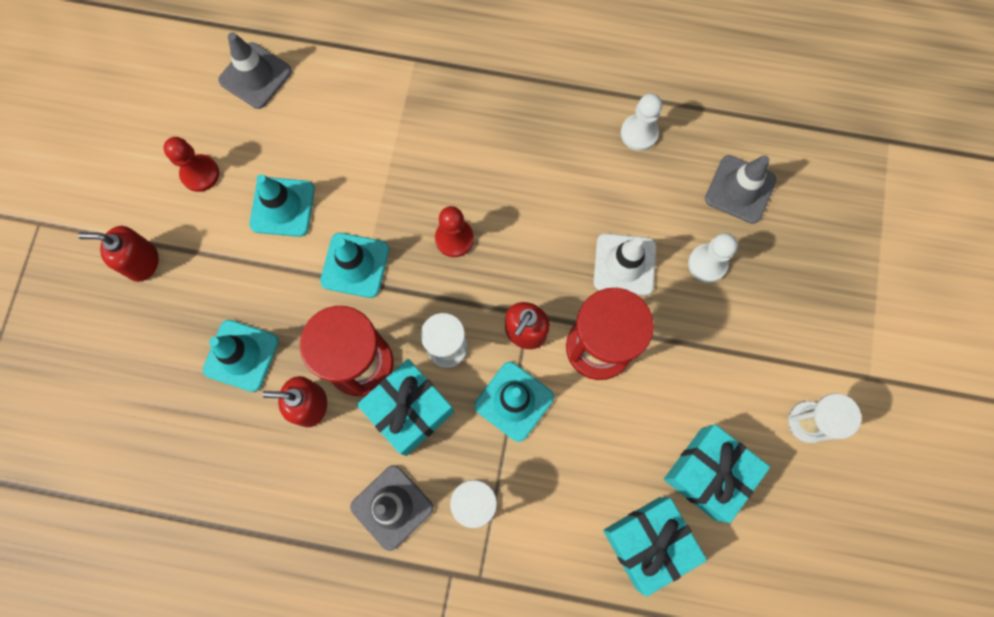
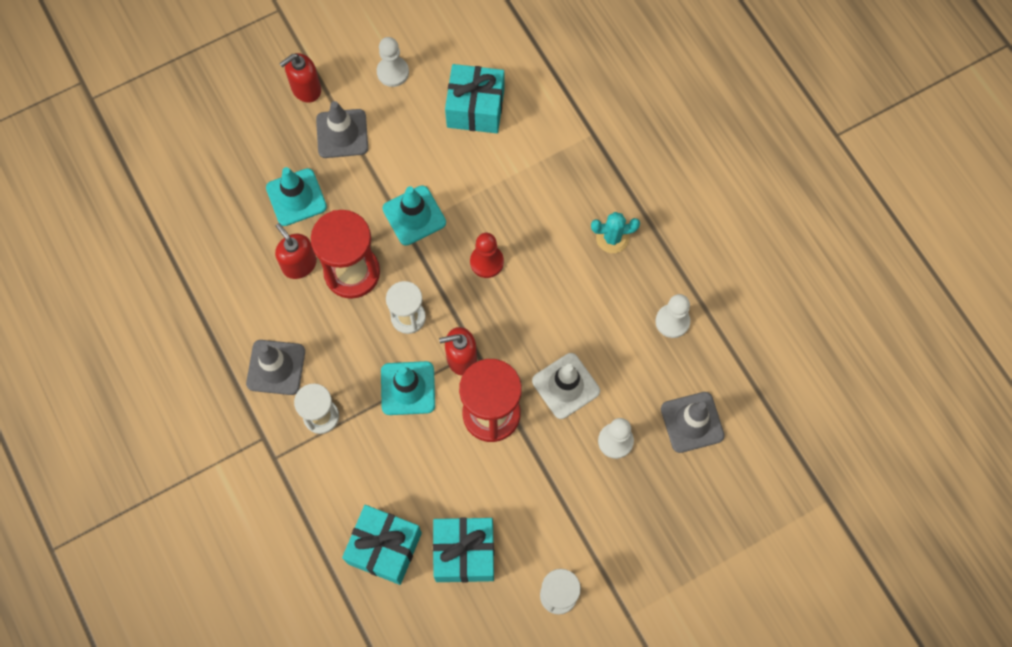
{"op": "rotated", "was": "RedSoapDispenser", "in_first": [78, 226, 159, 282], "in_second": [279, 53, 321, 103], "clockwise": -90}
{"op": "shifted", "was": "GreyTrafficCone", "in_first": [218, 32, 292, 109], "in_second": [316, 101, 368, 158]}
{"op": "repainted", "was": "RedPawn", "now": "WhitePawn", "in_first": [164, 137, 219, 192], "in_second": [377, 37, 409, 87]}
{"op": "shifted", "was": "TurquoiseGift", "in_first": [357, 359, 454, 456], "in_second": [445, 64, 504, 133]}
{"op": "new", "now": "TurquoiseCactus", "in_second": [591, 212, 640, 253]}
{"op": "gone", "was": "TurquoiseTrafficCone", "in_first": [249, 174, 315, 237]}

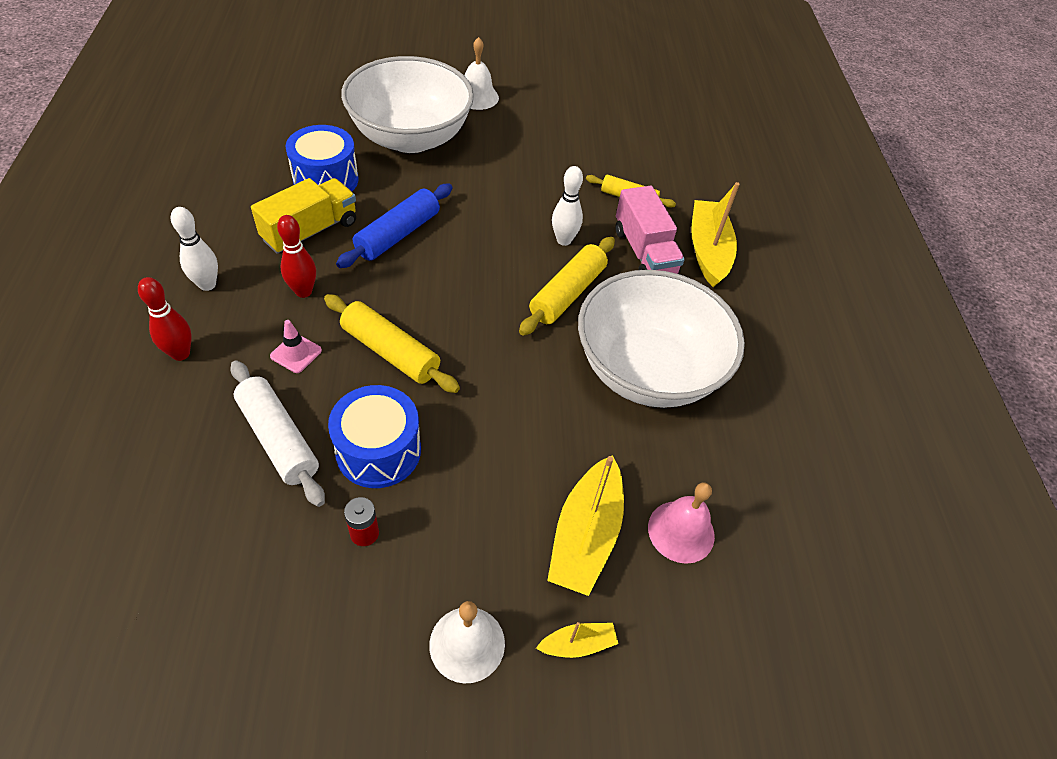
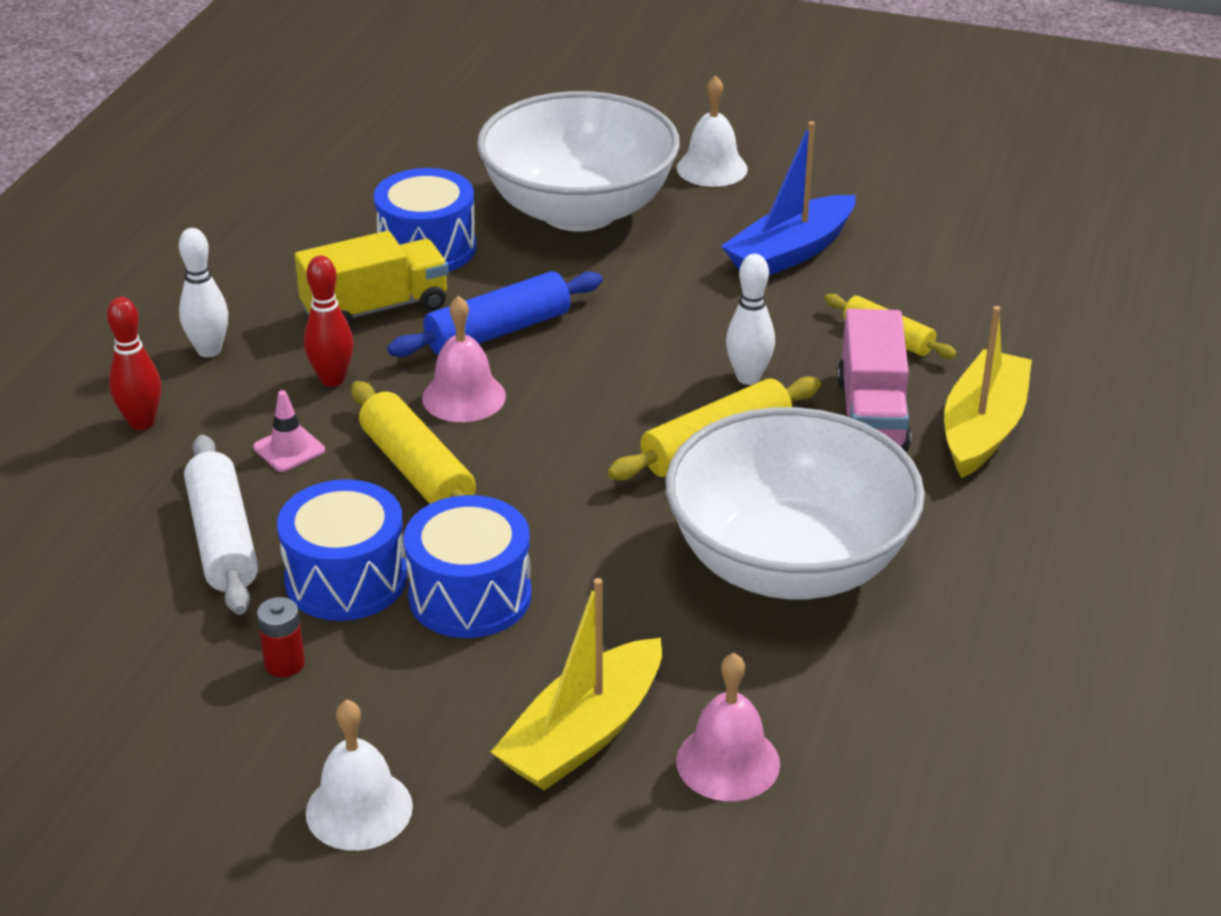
{"op": "new", "now": "BlueDrum", "in_second": [404, 495, 532, 638]}
{"op": "new", "now": "PinkBell", "in_second": [422, 296, 506, 422]}
{"op": "new", "now": "BlueBoat", "in_second": [721, 121, 856, 276]}
{"op": "gone", "was": "YellowBoat", "in_first": [536, 622, 618, 658]}

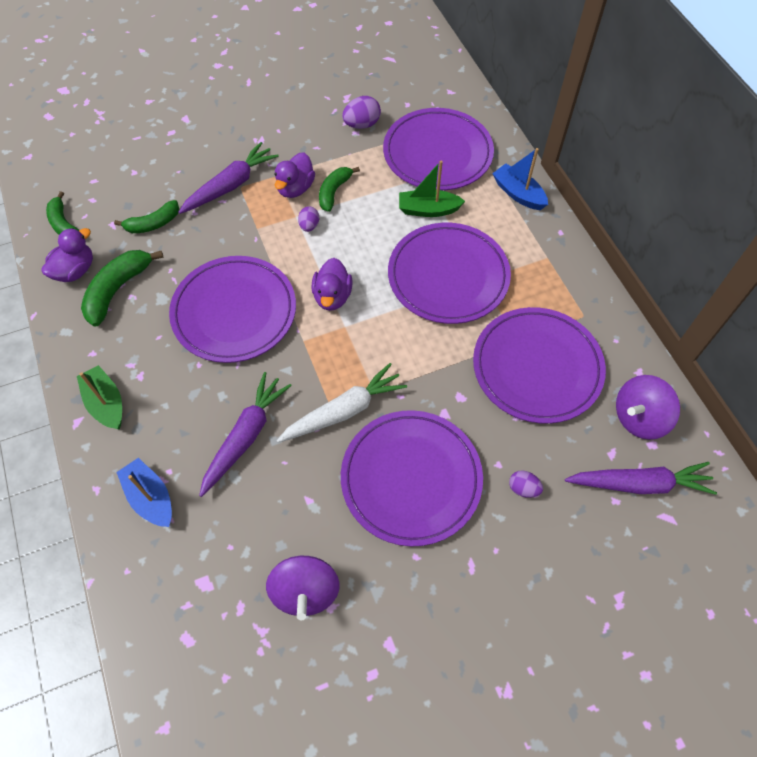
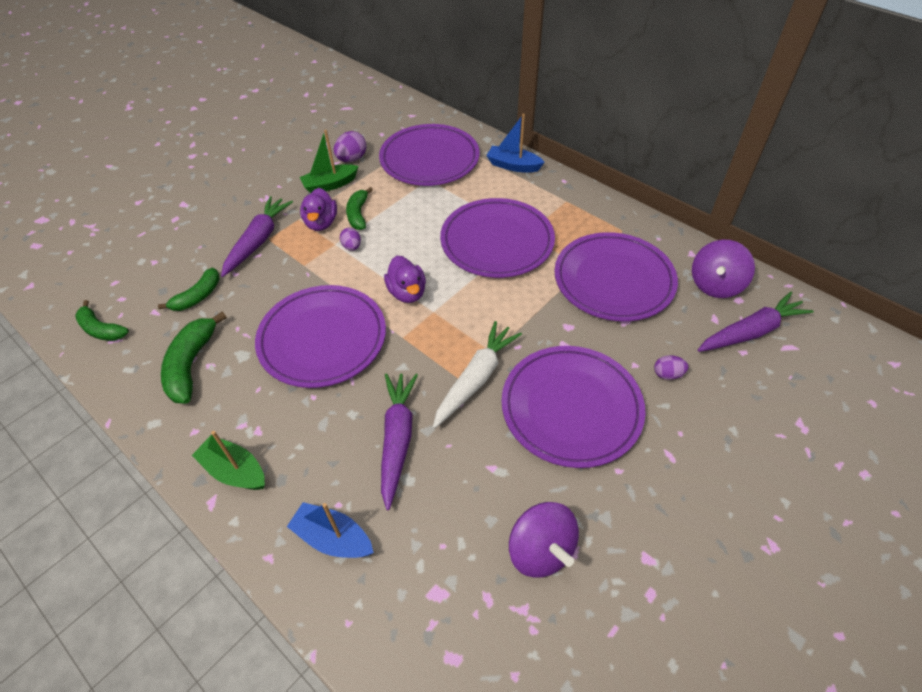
{"op": "shifted", "was": "GreenBoat", "in_first": [399, 160, 465, 217], "in_second": [299, 130, 359, 193]}
{"op": "gone", "was": "PurpleDuck", "in_first": [42, 228, 93, 282]}

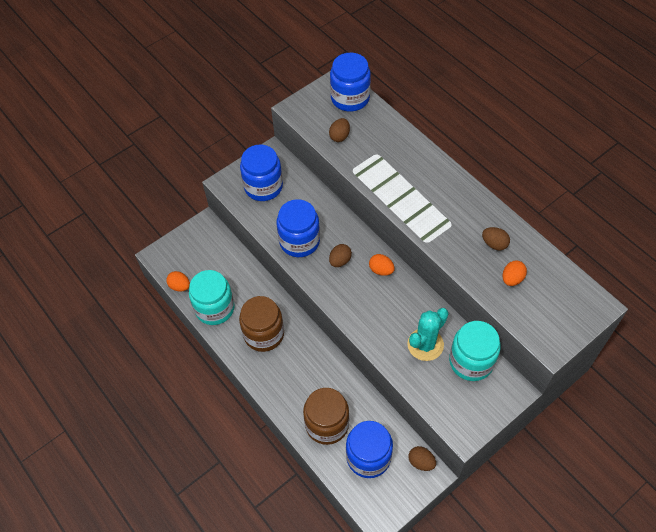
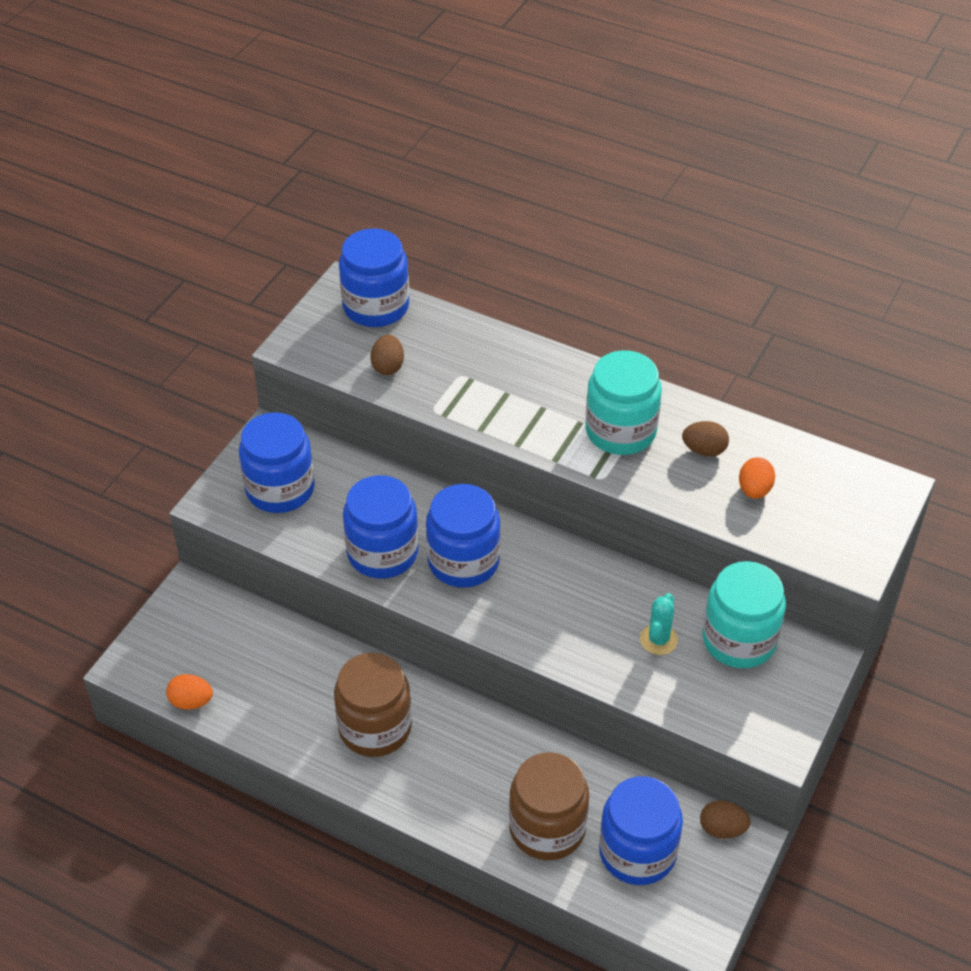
{"op": "swapped", "was": "BrownEgg", "now": "BlueJar", "in_first": [329, 244, 352, 267], "in_second": [426, 484, 500, 588]}
{"op": "shifted", "was": "TurquoiseJar", "in_first": [189, 270, 235, 325], "in_second": [585, 350, 662, 455]}
{"op": "scaled", "was": "TurquoiseCactus", "in_first": [408, 308, 449, 361], "in_second": [640, 593, 678, 655], "ratio": 0.62}
{"op": "gone", "was": "OrangeEgg", "in_first": [369, 254, 395, 276]}

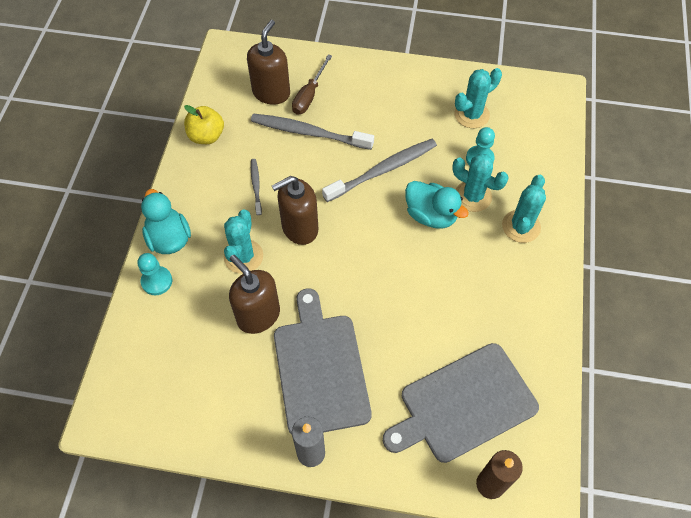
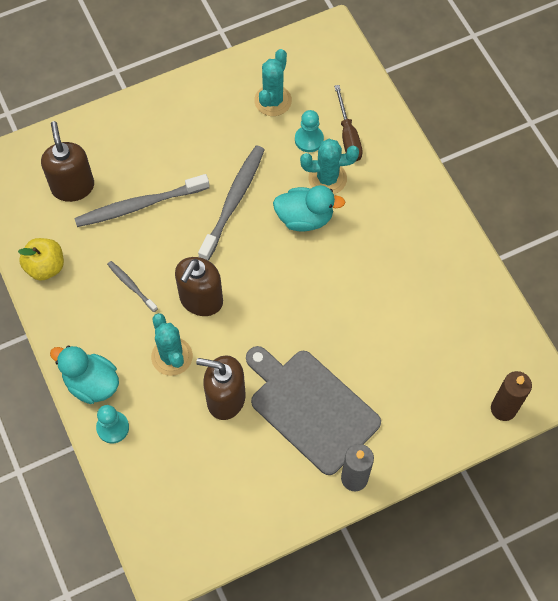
{"op": "shifted", "was": "BrownScrewdriver", "in_first": [292, 55, 332, 115], "in_second": [334, 85, 363, 162]}
{"op": "gone", "was": "GreyCuttingBoard", "in_first": [383, 343, 539, 463]}
{"op": "gone", "was": "TurquoiseCactus", "in_first": [502, 175, 546, 243]}

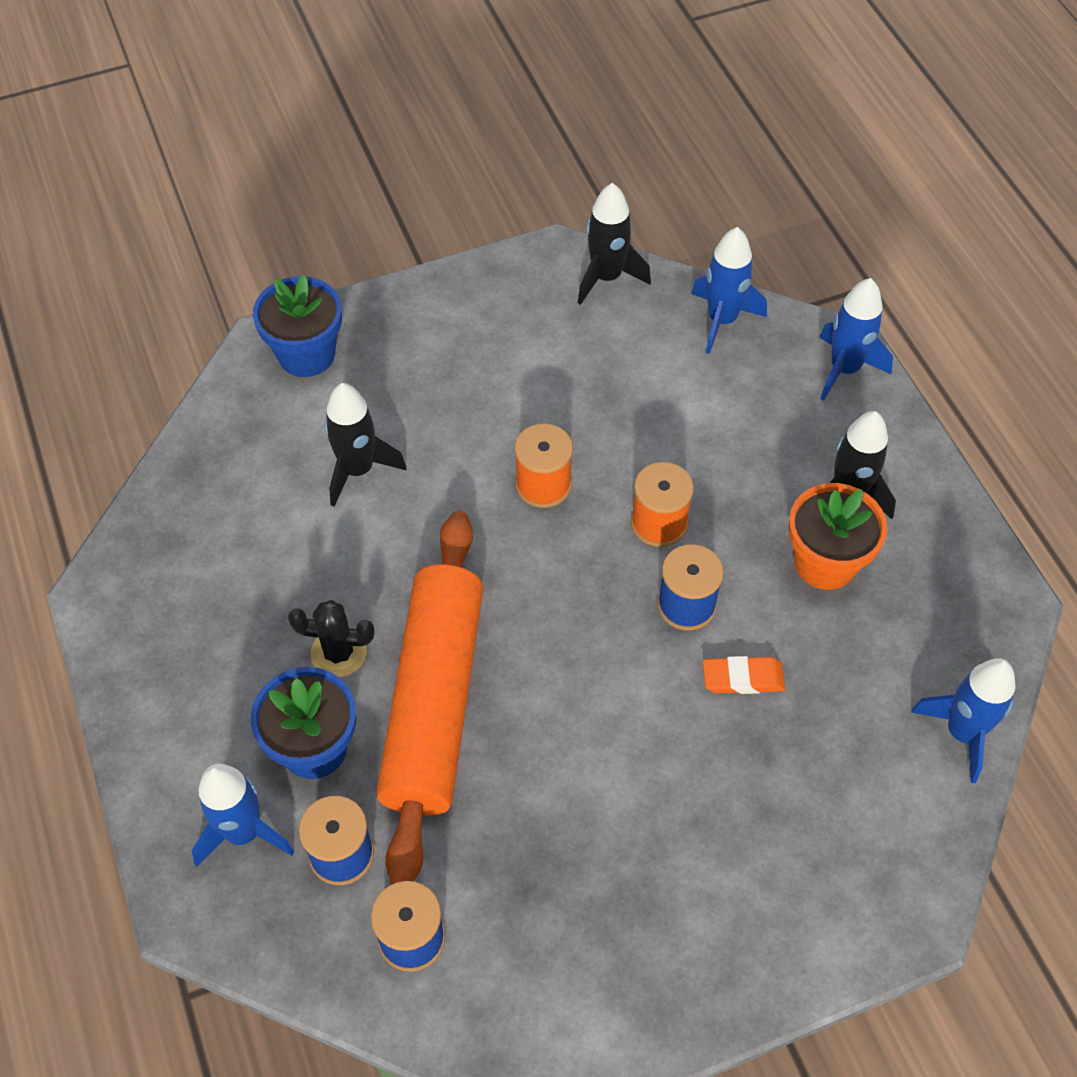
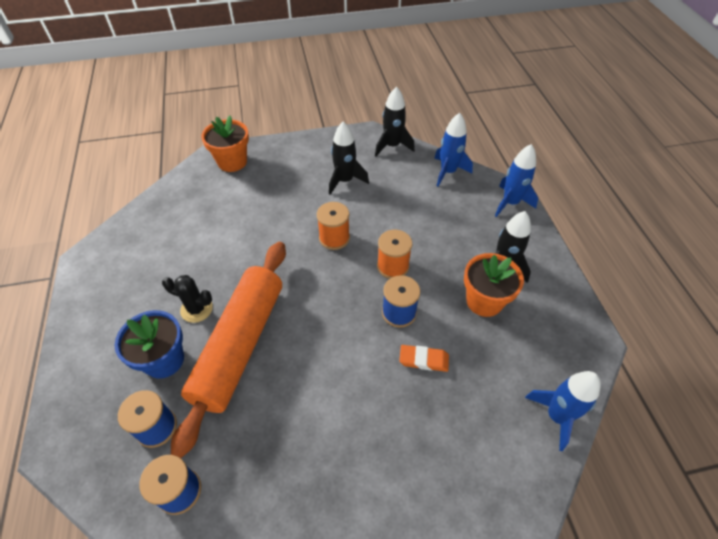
{"op": "repainted", "was": "BlueFlowerPot", "now": "OrangeFlowerPot", "in_first": [253, 275, 342, 377], "in_second": [201, 116, 249, 172]}
{"op": "shifted", "was": "BlackRocket", "in_first": [324, 383, 406, 506], "in_second": [329, 121, 369, 195]}
{"op": "gone", "was": "BlueRocket", "in_first": [192, 764, 294, 867]}

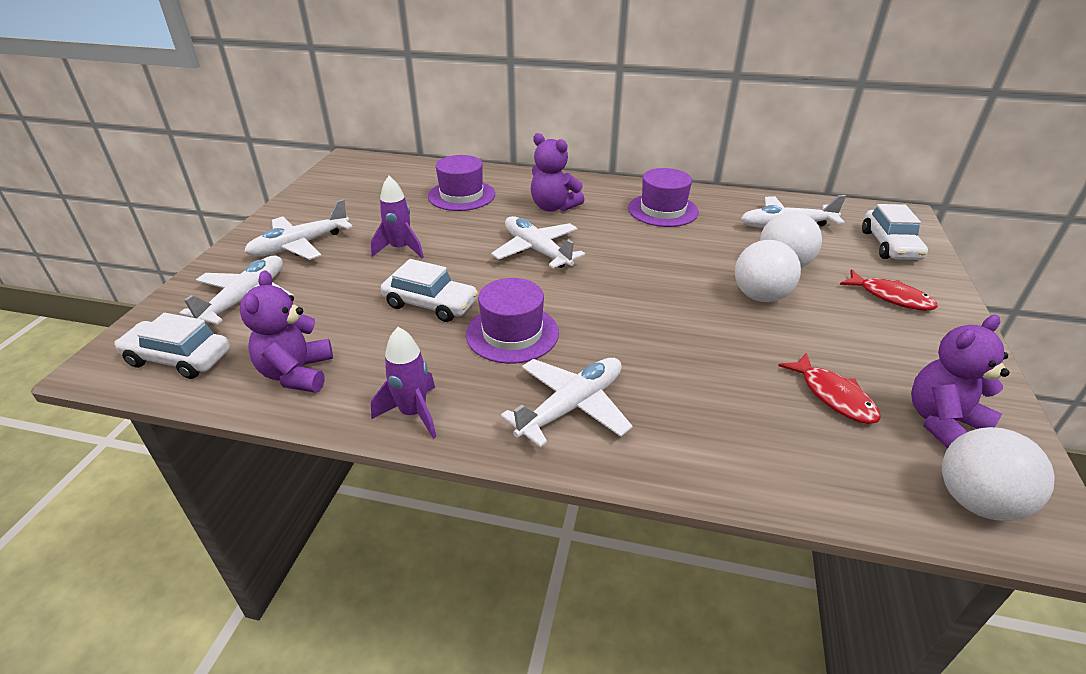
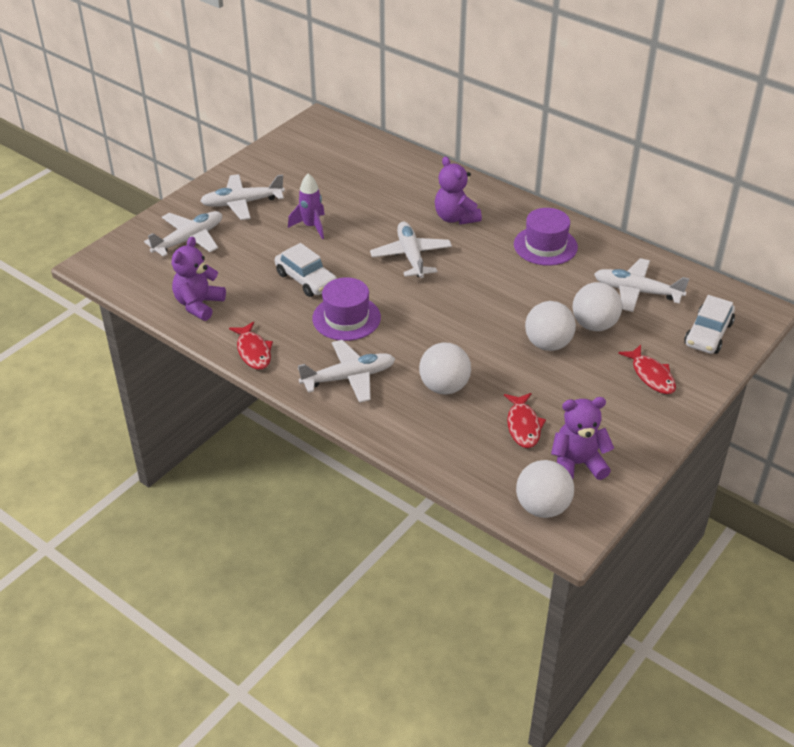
{"op": "swapped", "was": "PurpleRocket", "now": "RedFish", "in_first": [371, 327, 436, 439], "in_second": [229, 321, 273, 370]}
{"op": "new", "now": "WhiteBall", "in_second": [419, 342, 471, 395]}
{"op": "gone", "was": "WhiteCar", "in_first": [114, 313, 230, 379]}
{"op": "gone", "was": "PurpleHat", "in_first": [428, 155, 495, 211]}

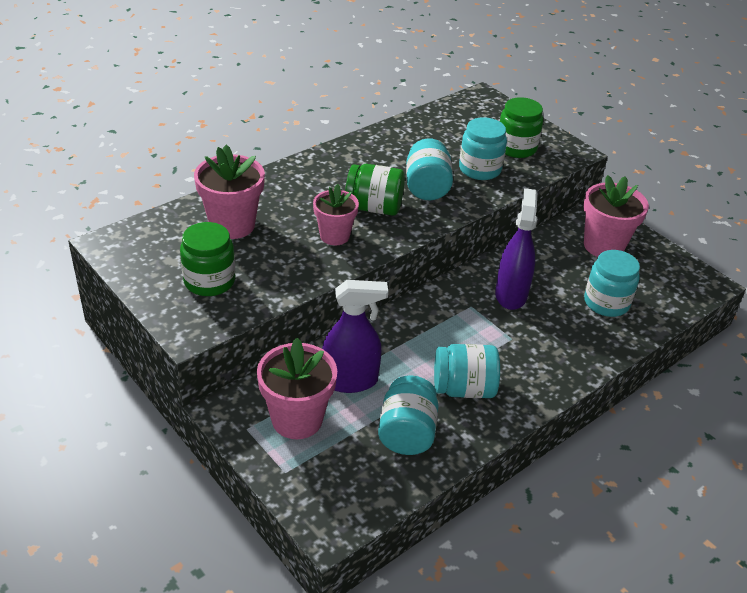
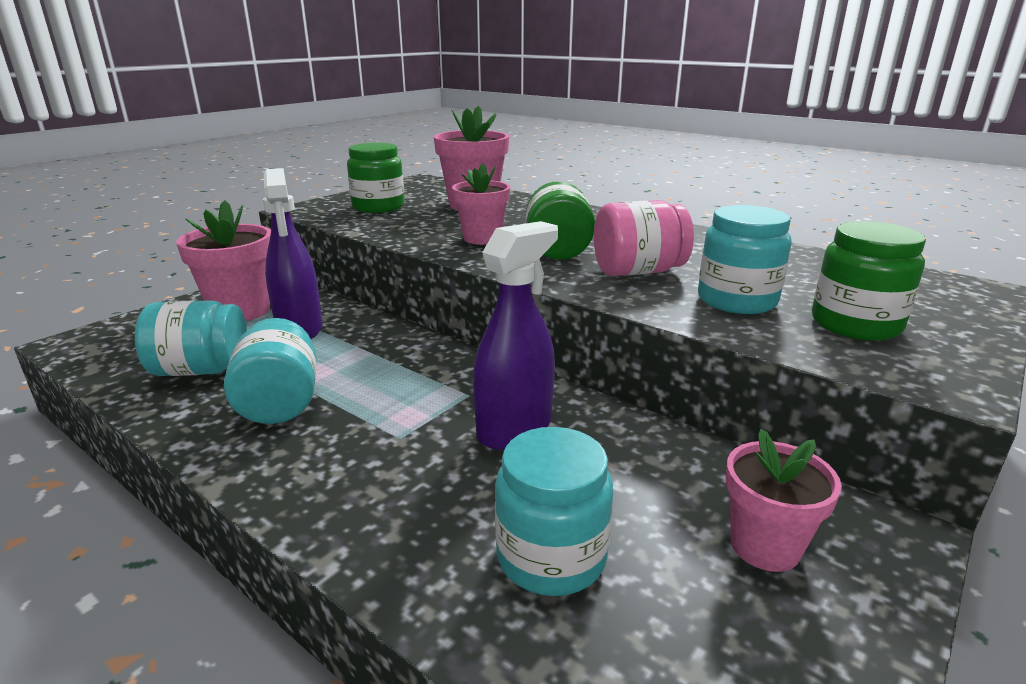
{"op": "rotated", "was": "PurpleSprayBottle", "in_first": [495, 188, 537, 310], "in_second": [473, 221, 558, 450], "clockwise": -45}
{"op": "repainted", "was": "TurquoiseJar", "now": "PinkJar", "in_first": [406, 138, 453, 200], "in_second": [594, 200, 694, 276]}
{"op": "scaled", "was": "PinkFlowerPot", "in_first": [583, 175, 649, 257], "in_second": [726, 429, 842, 572], "ratio": 0.66}

